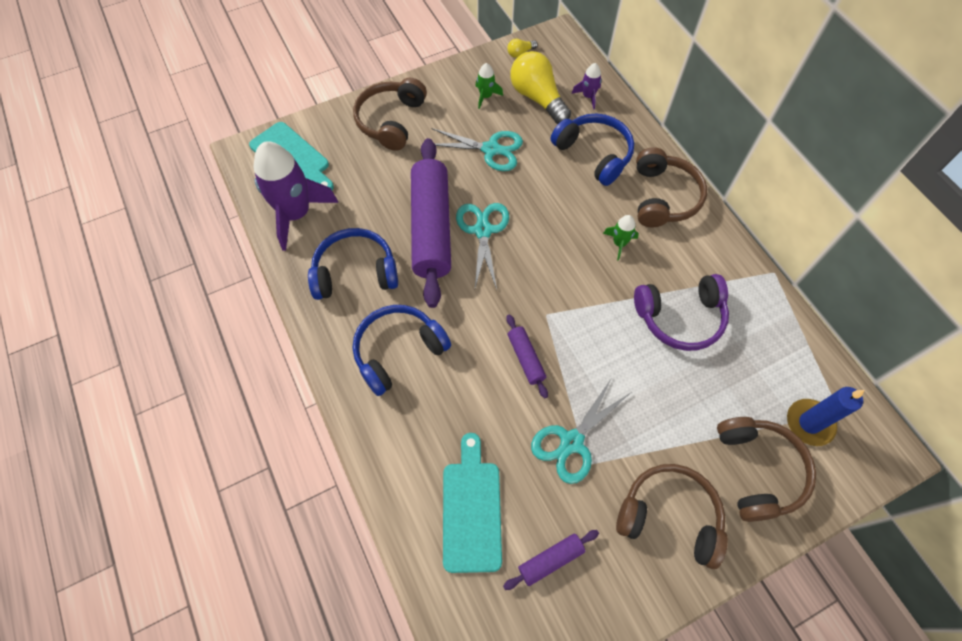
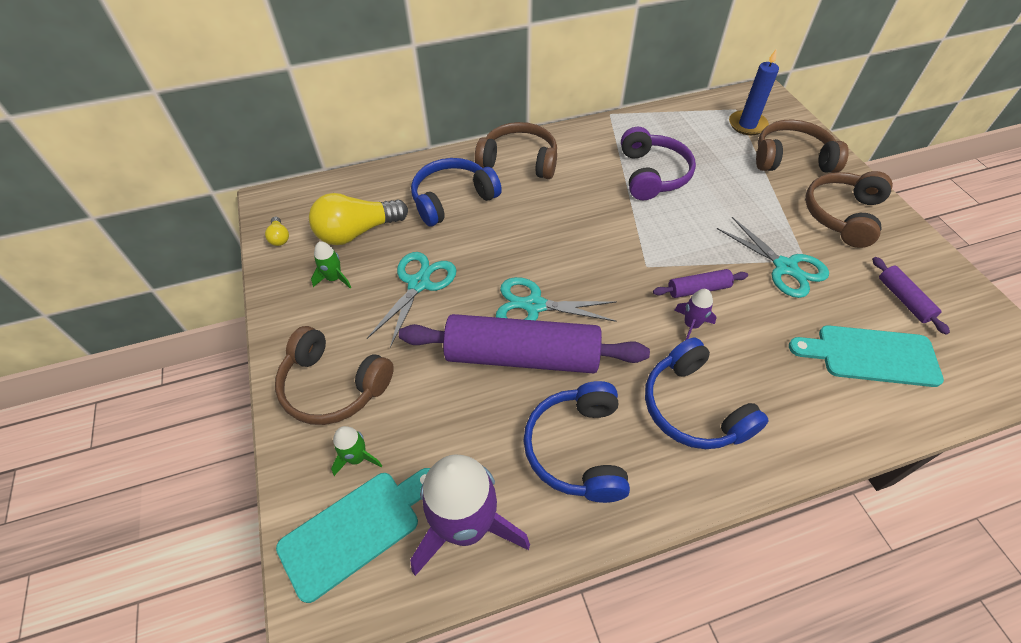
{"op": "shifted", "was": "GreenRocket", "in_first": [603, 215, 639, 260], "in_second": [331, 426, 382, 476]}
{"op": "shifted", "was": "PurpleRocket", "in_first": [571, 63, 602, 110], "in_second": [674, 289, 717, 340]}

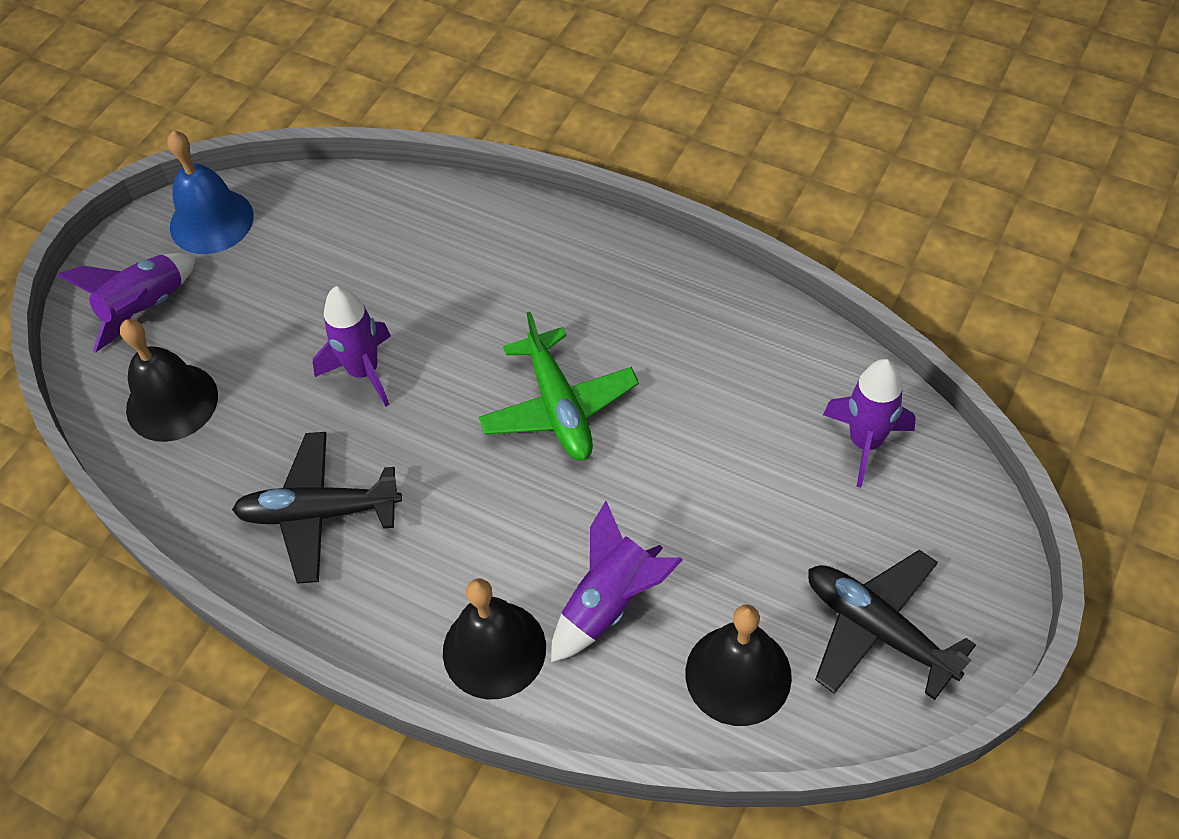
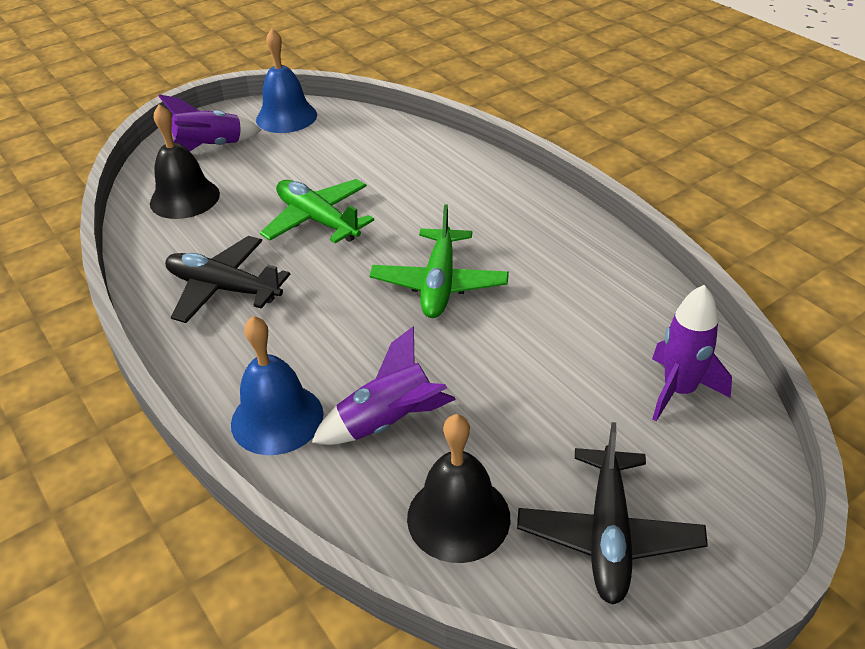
{"op": "repainted", "was": "BlackBell", "now": "BlueBell", "in_first": [443, 578, 546, 699], "in_second": [231, 316, 324, 455]}
{"op": "swapped", "was": "PurpleRocket", "now": "GreenPlane", "in_first": [313, 286, 391, 407], "in_second": [260, 179, 374, 244]}
{"op": "rotated", "was": "BlackPlane", "in_first": [808, 550, 976, 700], "in_second": [517, 422, 708, 605], "clockwise": -150}

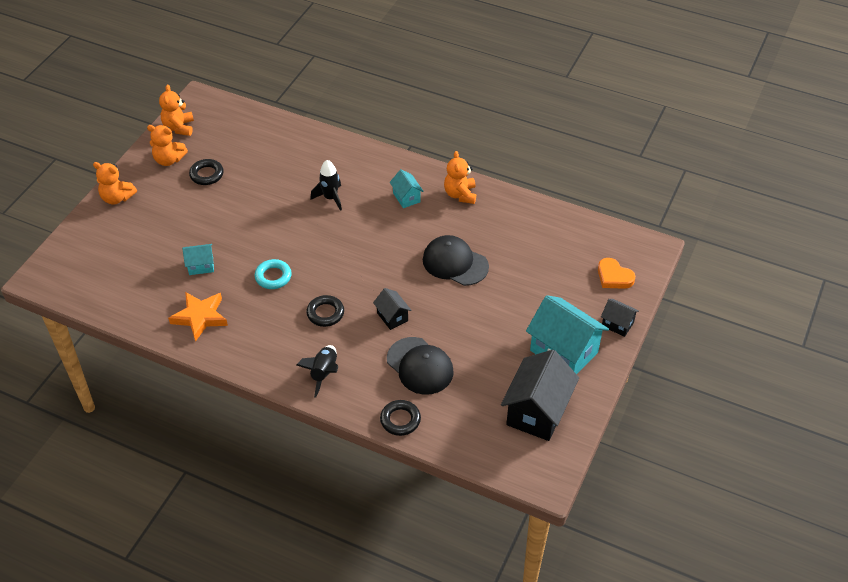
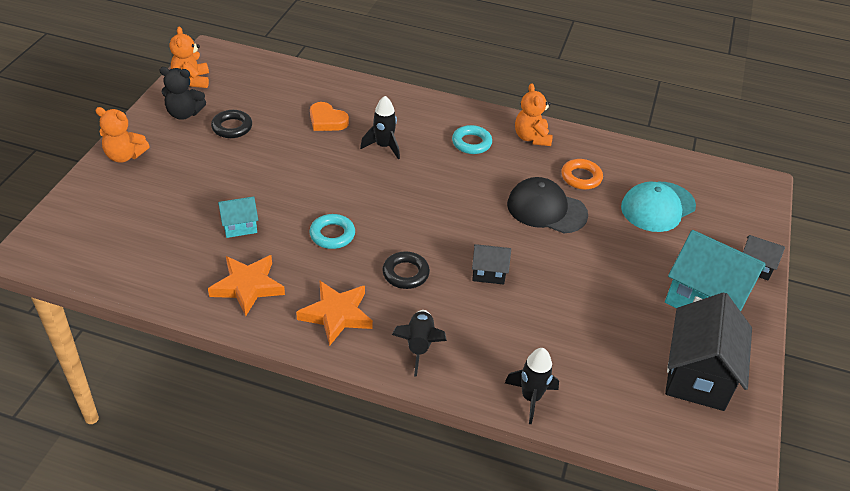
{"op": "repainted", "was": "OrangeTeddyBear", "now": "BlackTeddyBear", "in_first": [147, 125, 188, 166], "in_second": [160, 67, 206, 120]}
{"op": "new", "now": "OrangeStar", "in_second": [296, 281, 373, 346]}
{"op": "shifted", "was": "OrangeHeart", "in_first": [598, 258, 635, 289], "in_second": [310, 102, 349, 131]}
{"op": "swapped", "was": "TurquoiseHouse", "now": "TurquoiseRing", "in_first": [390, 169, 424, 208], "in_second": [452, 125, 492, 154]}
{"op": "rotated", "was": "BlackHouse", "in_first": [373, 288, 411, 330], "in_second": [472, 244, 511, 285], "clockwise": -45}
{"op": "swapped", "was": "BlackRing", "now": "BlackRocket", "in_first": [380, 400, 421, 436], "in_second": [505, 348, 559, 424]}
{"op": "new", "now": "OrangeRing", "in_second": [561, 159, 603, 189]}
{"op": "new", "now": "TurquoiseCap", "in_second": [621, 182, 696, 232]}
{"op": "gone", "was": "BlackCap", "in_first": [387, 337, 454, 395]}

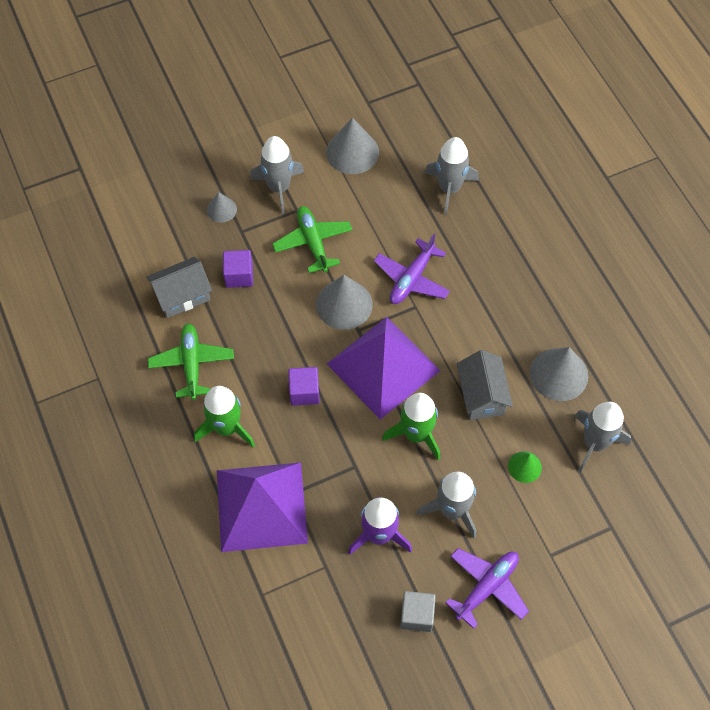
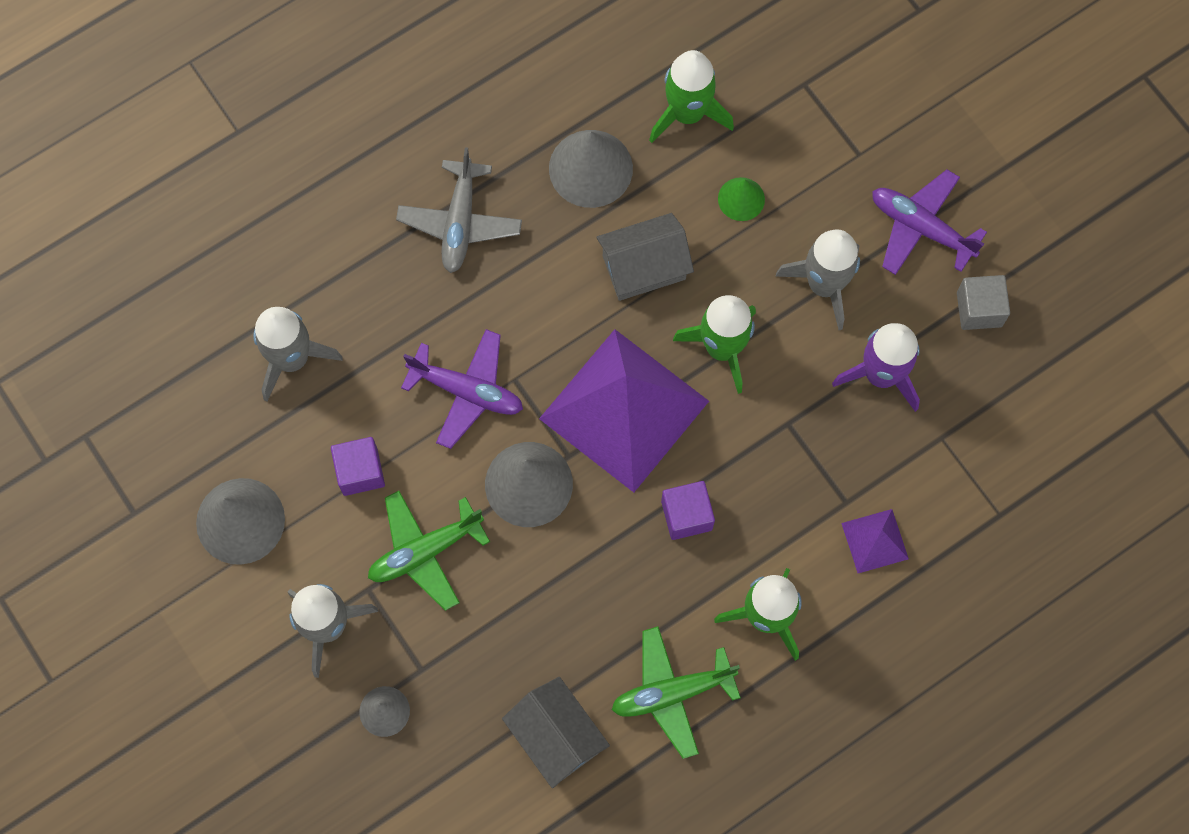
{"op": "shifted", "was": "PurpleCube", "in_first": [223, 250, 253, 288], "in_second": [331, 437, 385, 496]}
{"op": "new", "now": "GreyPlane", "in_second": [396, 147, 522, 273]}
{"op": "repainted", "was": "GreyRocket", "now": "GreenRocket", "in_first": [575, 402, 631, 472], "in_second": [649, 50, 734, 143]}
{"op": "scaled", "was": "PurplePyramid", "in_first": [217, 462, 308, 552], "in_second": [841, 509, 909, 573], "ratio": 0.43}

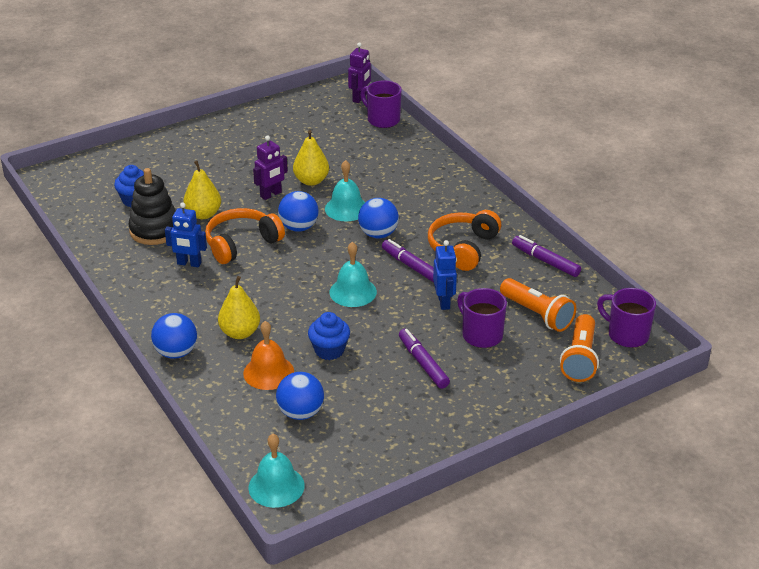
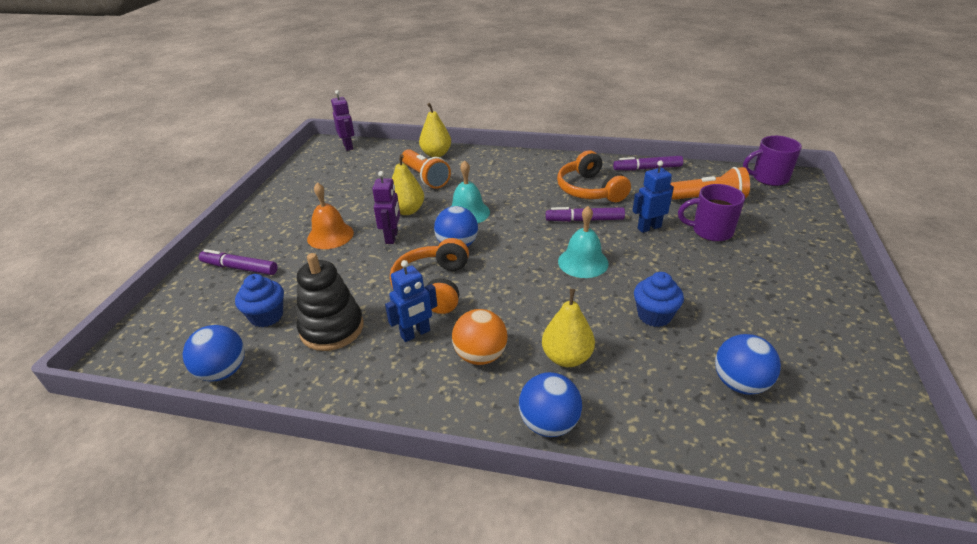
{"op": "shifted", "was": "BlueBall", "in_first": [358, 198, 399, 238], "in_second": [183, 325, 245, 382]}
{"op": "shifted", "was": "PurpleMarker", "in_first": [399, 329, 450, 389], "in_second": [199, 249, 277, 275]}
{"op": "shifted", "was": "OrangeBell", "in_first": [243, 321, 294, 390], "in_second": [307, 182, 354, 249]}
{"op": "shifted", "was": "OrangeFlashlight", "in_first": [560, 314, 599, 382], "in_second": [402, 149, 451, 189]}
{"op": "shifted", "was": "YellowPear", "in_first": [183, 161, 221, 219], "in_second": [419, 103, 451, 157]}
{"op": "new", "now": "OrangeBall", "in_second": [452, 309, 507, 365]}
{"op": "rotated", "was": "BlueRobot", "in_first": [433, 240, 457, 310], "in_second": [633, 160, 674, 233], "clockwise": -60}
{"op": "gone", "was": "TurquoiseBell", "in_first": [248, 434, 305, 508]}
{"op": "gone", "was": "PurpleMug", "in_first": [360, 81, 402, 128]}

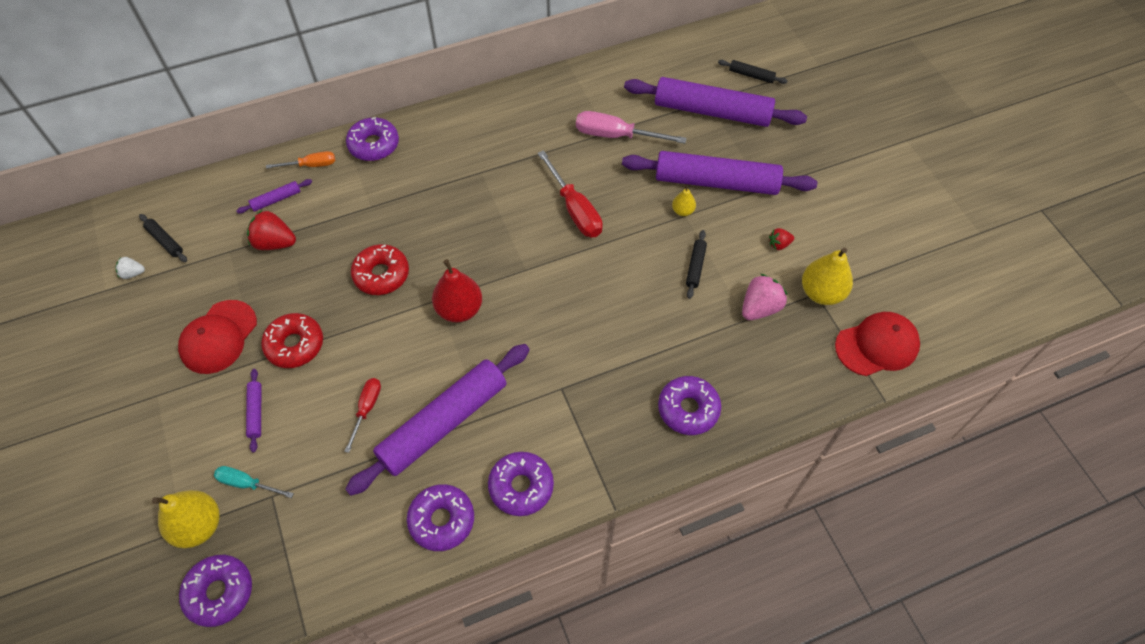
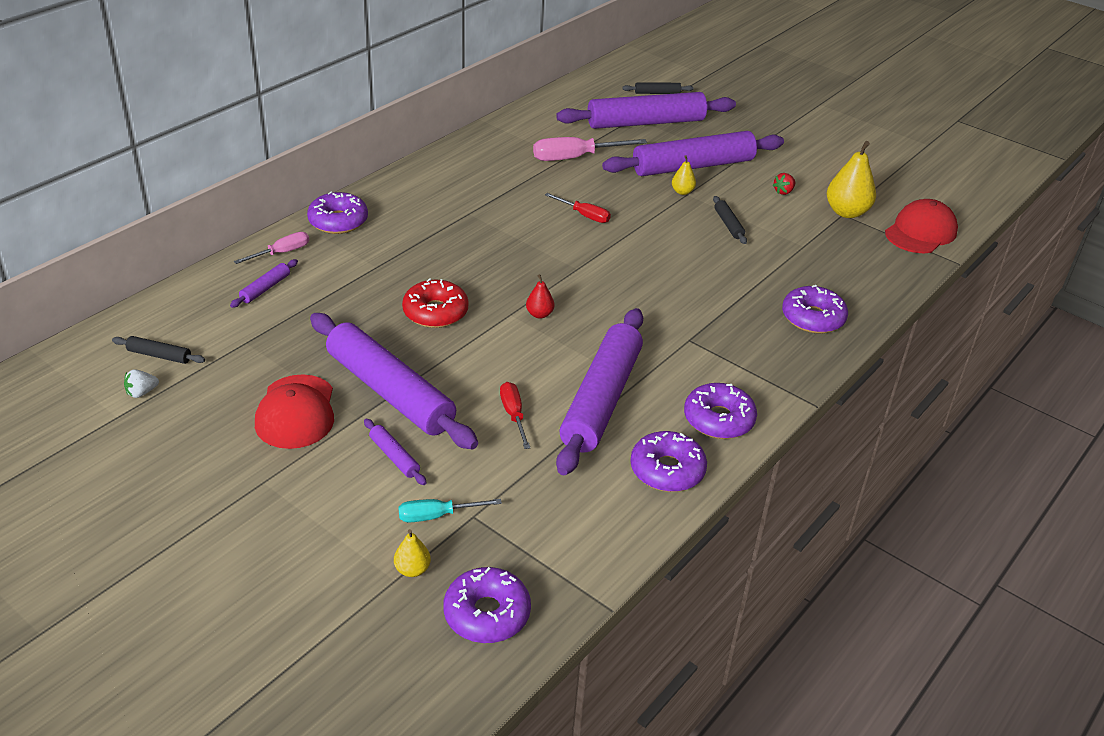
{"op": "repainted", "was": "OrangeScrewdriver", "now": "PinkScrewdriver", "in_first": [266, 151, 335, 169], "in_second": [234, 232, 309, 264]}
{"op": "swapped", "was": "RedDonut", "now": "PurpleRollingPin", "in_first": [261, 313, 323, 368], "in_second": [310, 313, 478, 450]}
{"op": "scaled", "was": "YellowPear", "in_first": [152, 490, 220, 548], "in_second": [394, 529, 431, 577], "ratio": 0.52}
{"op": "scaled", "was": "RedPear", "in_first": [432, 259, 482, 322], "in_second": [526, 274, 555, 319], "ratio": 0.52}
{"op": "scaled", "was": "RedScrewdriver", "in_first": [538, 150, 603, 237], "in_second": [545, 193, 611, 223], "ratio": 0.6}
{"op": "gone", "was": "RedStrawberry", "in_first": [247, 210, 296, 250]}
{"op": "gone", "was": "PinkStrawberry", "in_first": [742, 274, 787, 320]}

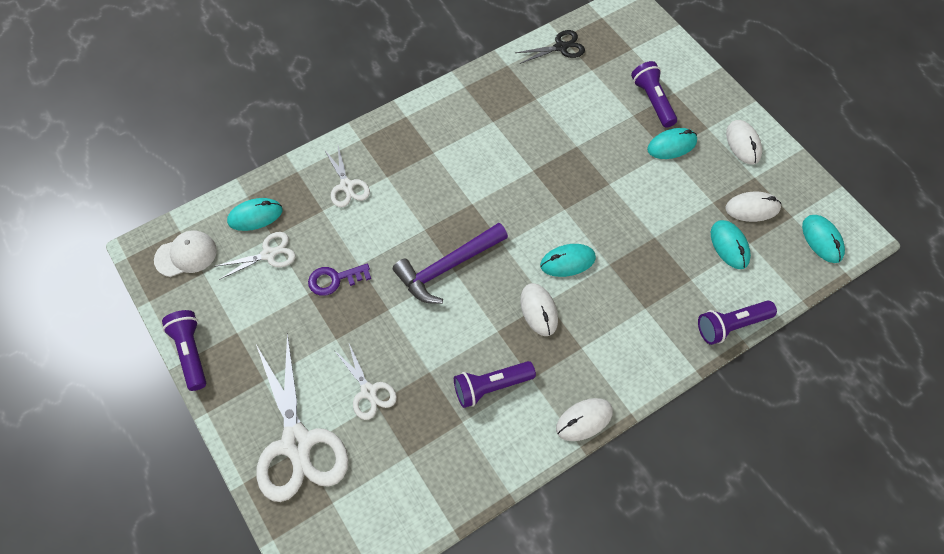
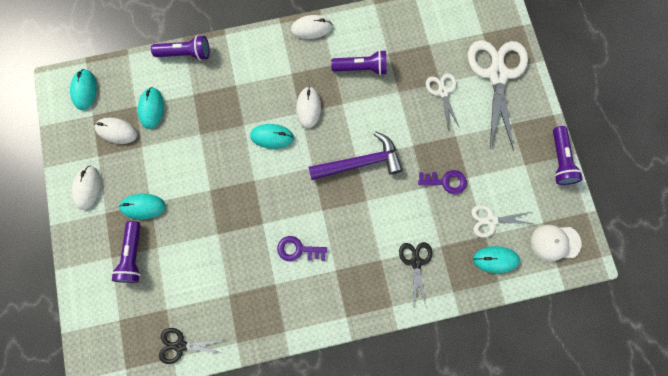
{"op": "new", "now": "PurpleKey", "in_second": [277, 236, 327, 261]}
{"op": "repainted", "was": "WhiteScissors", "now": "BlackScissors", "in_first": [324, 146, 370, 207], "in_second": [399, 242, 432, 307]}

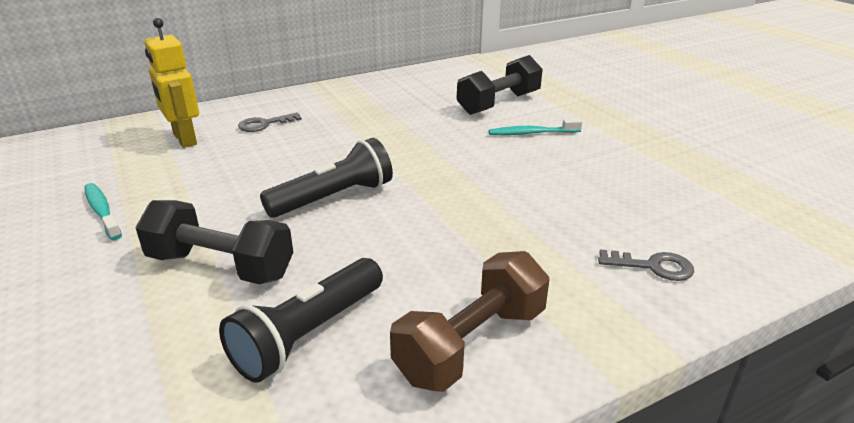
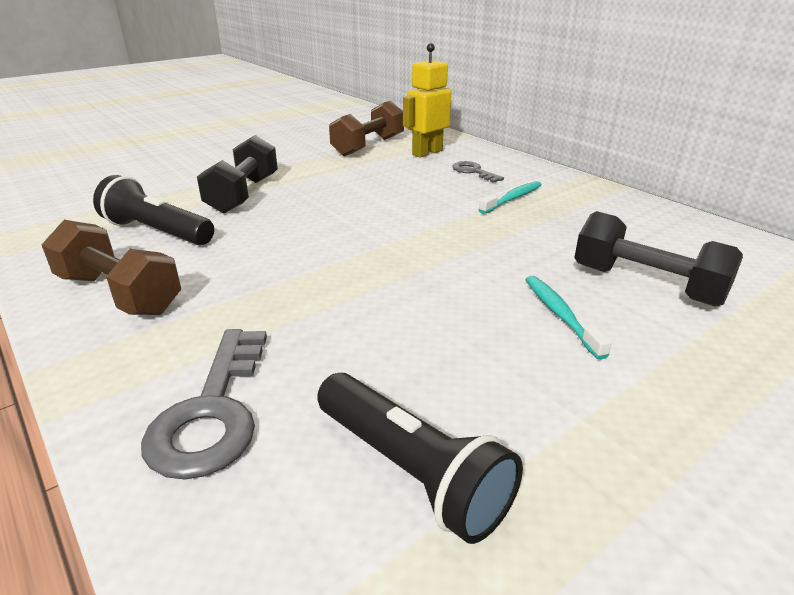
{"op": "scaled", "was": "GreyKey", "in_first": [598, 250, 694, 281], "in_second": [141, 329, 267, 480], "ratio": 1.74}
{"op": "shifted", "was": "BlackFlashlight", "in_first": [260, 138, 393, 218], "in_second": [317, 373, 523, 544]}
{"op": "new", "now": "BrownDumbbell", "in_second": [329, 100, 404, 156]}
{"op": "shifted", "was": "TurquoiseToothbrush", "in_first": [84, 183, 122, 240], "in_second": [479, 181, 542, 214]}

